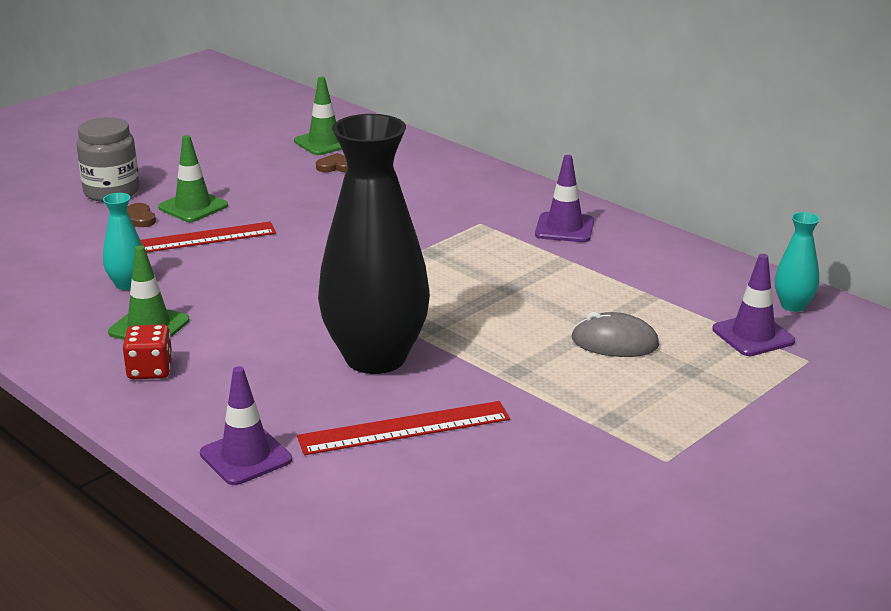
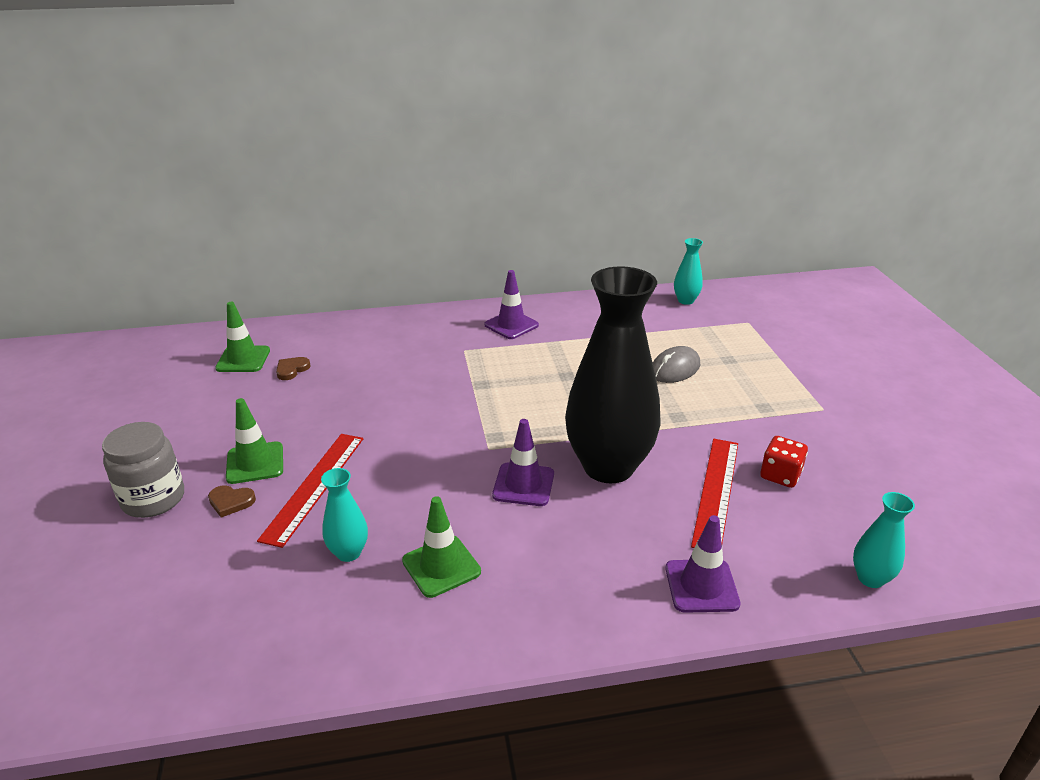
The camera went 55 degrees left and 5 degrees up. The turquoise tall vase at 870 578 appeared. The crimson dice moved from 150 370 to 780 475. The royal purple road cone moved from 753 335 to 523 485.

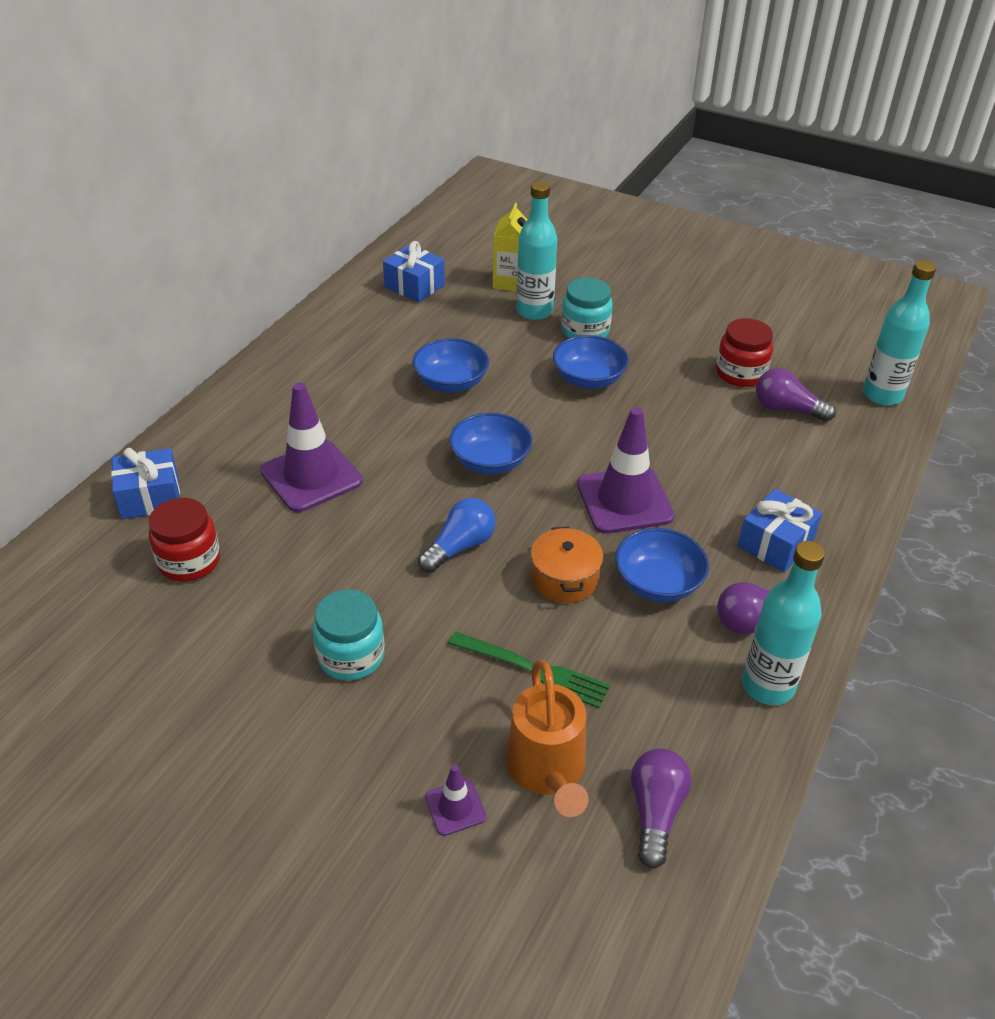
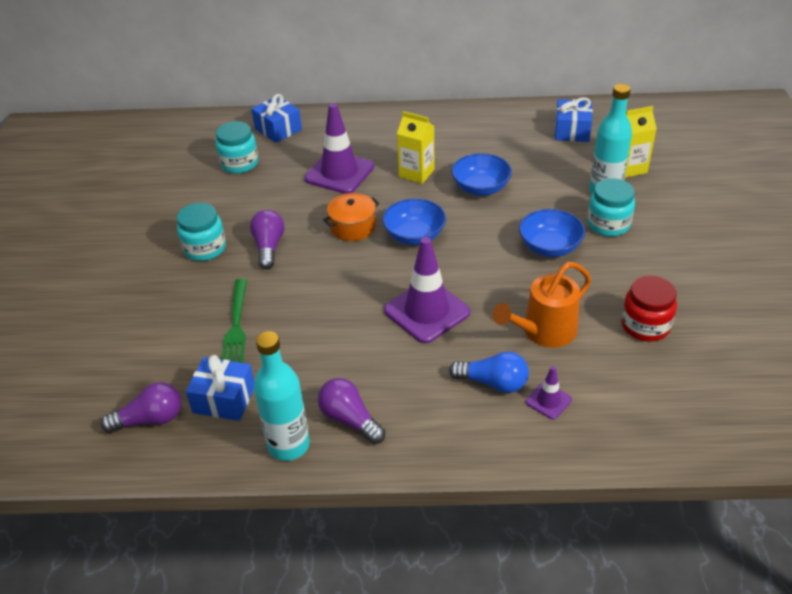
The camera went 65 degrees right and 0 degrees up. The cobalt deep dish at 658 583 disappeared. The turquoise flask at 882 395 disappeared. The golden juice carton at 416 173 appeared. The cobalt bulb moved from 460 547 to 493 383. The royal purple road cone moved from 455 807 to 548 401. The bright orange watering can moved from 548 770 to 544 331. The bright orange pot moved from 564 578 to 353 227. The cobalt present moved from 775 543 to 224 399. The royal purple bulb moved from 787 409 to 269 247. The crimson jam jar at 189 561 became the turquoise jam jar at 239 163.

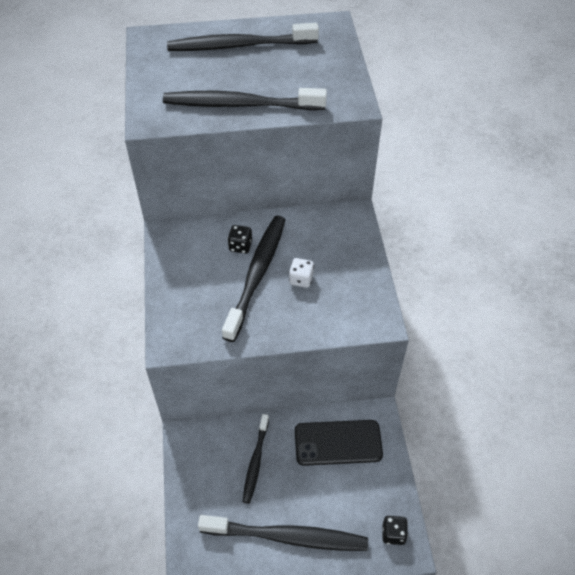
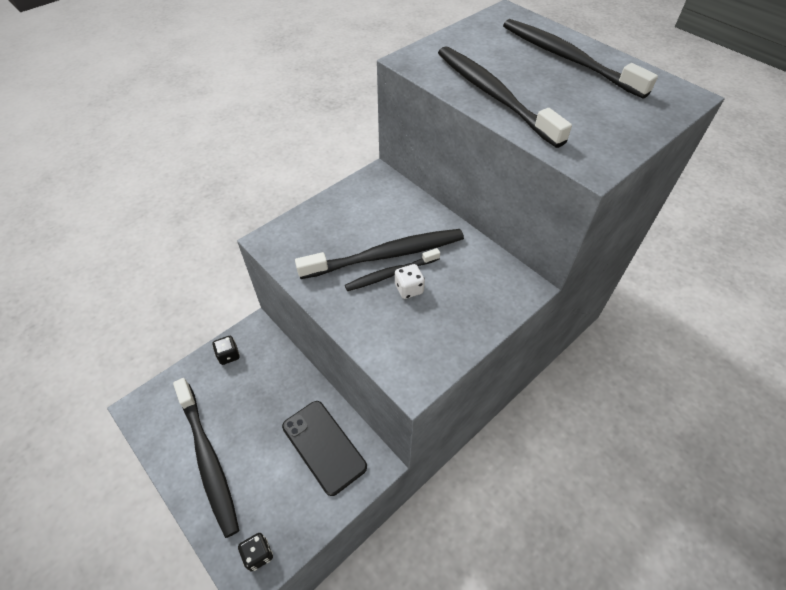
The camera went 55 degrees right and 0 degrees up. The jet-black dice moved from 240 246 to 228 355. The jet-black tooth brush moved from 255 461 to 391 274.

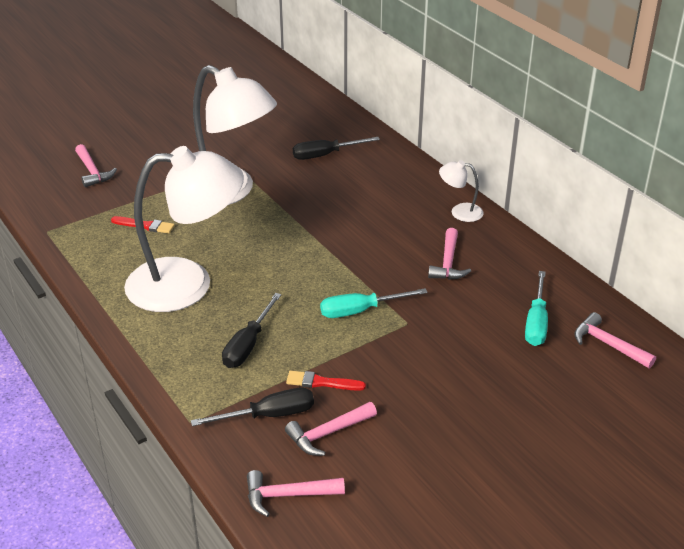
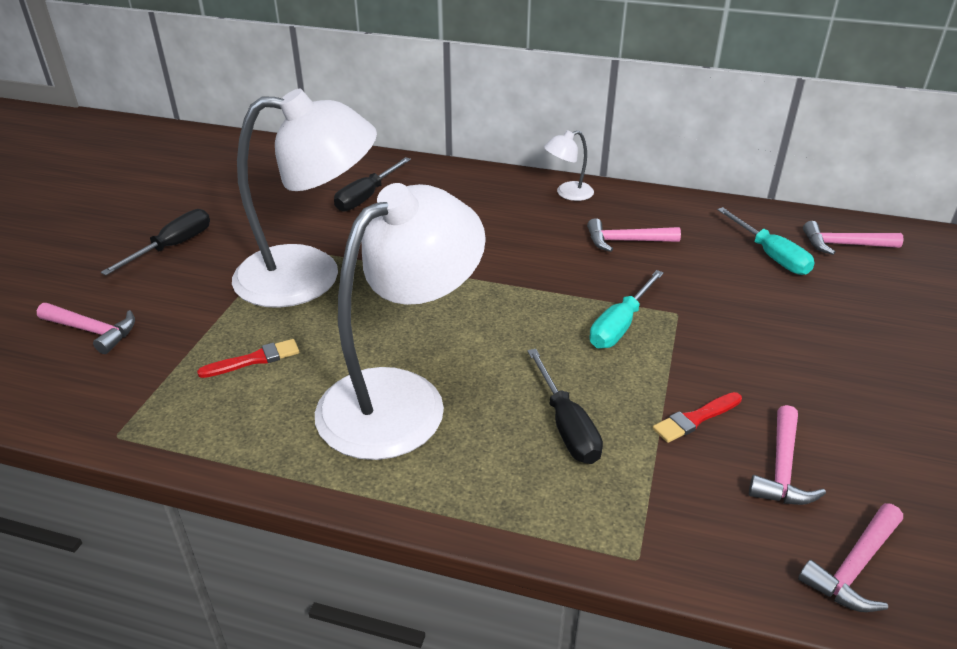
The camera went 40 degrees left and 0 degrees up. The jet-black hand screwdriver moved from 269 415 to 173 246. The rosy carpenter's hammer at 448 263 turned 120 degrees clockwise.

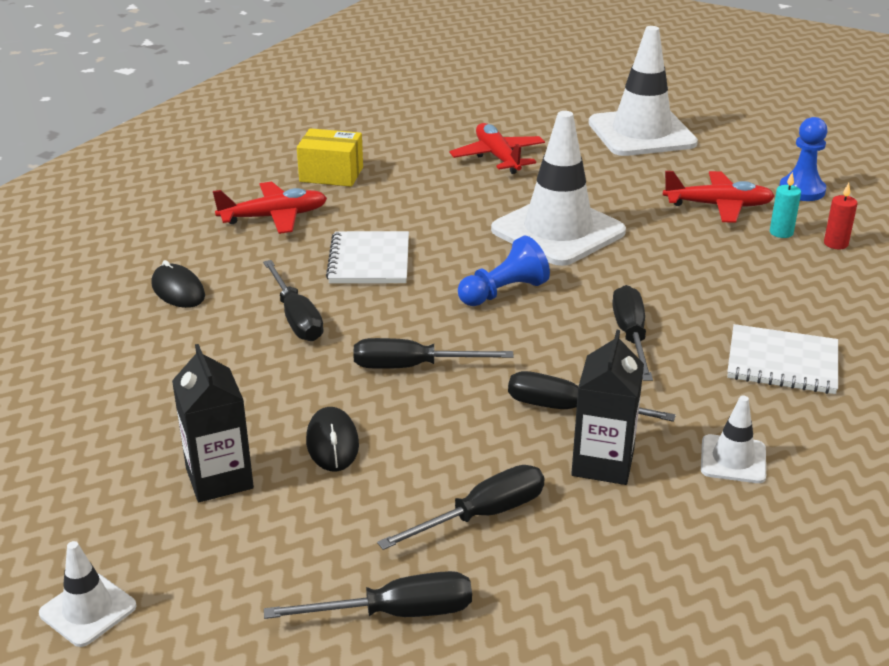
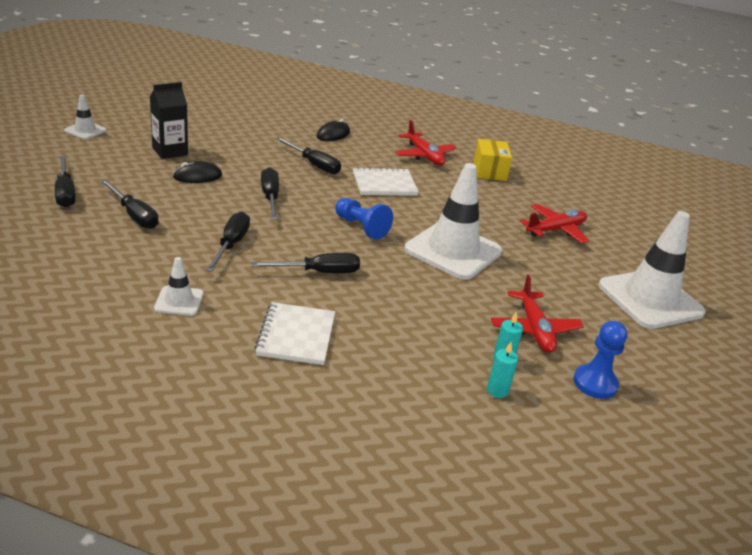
The camera went 75 degrees right and 0 degrees up. The jet-black juice carton at 602 463 disappeared. The crimson pillar candle at 835 244 became the turquoise pillar candle at 497 391. The jet-black hand screwdriver at 296 318 turned 105 degrees counterclockwise.

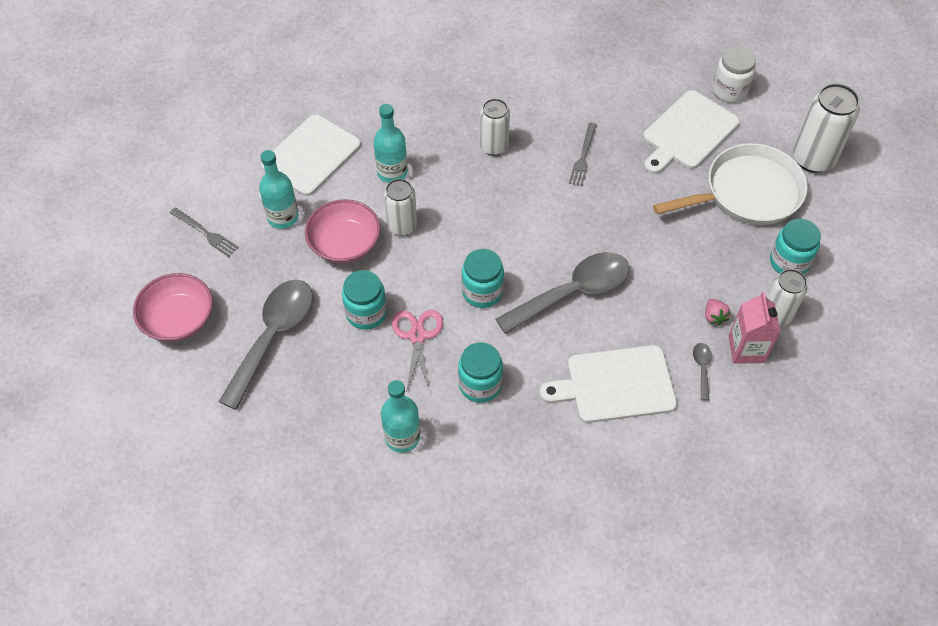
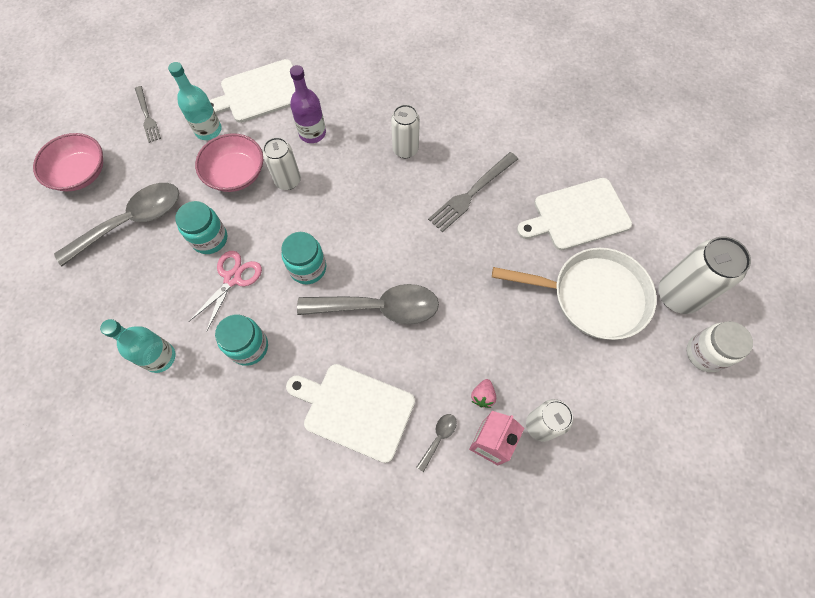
The camera went 30 degrees right and 10 degrees up. The turquoise jam jar at 789 262 disappeared. The snow-white jam jar moved from 729 90 to 705 353. The turquoise flask at 392 172 became the royal purple flask at 312 133. The gray fork at 583 156 changed to 1.52 times the size.

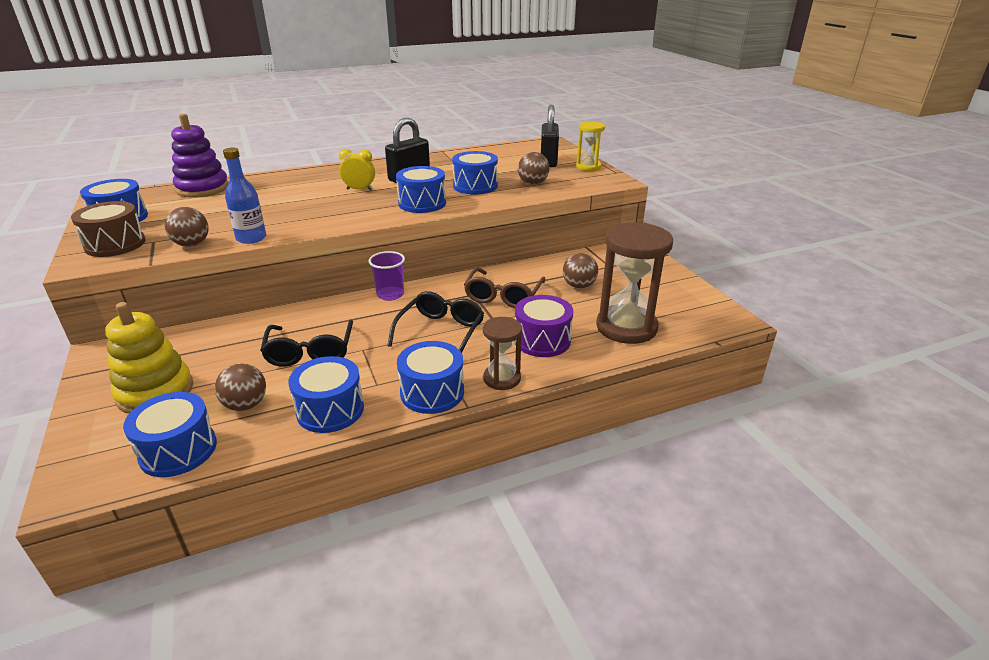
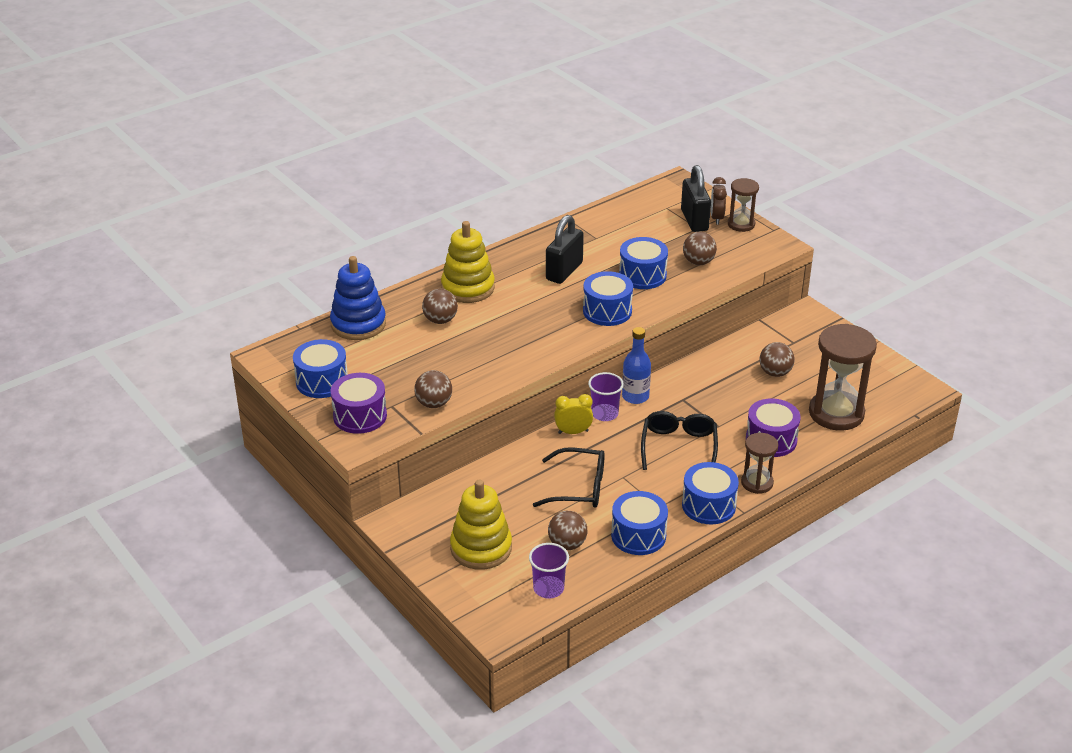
The camera went 15 degrees left and 5 degrees up. The dark brown glasses at 503 296 disappeared. The dark brown play ball at 440 320 appeared. The golden stacking rings at 468 288 appeared. The dark brown clock at 716 218 appeared. The cobalt flask moved from 251 238 to 635 396. The golden clock moved from 359 189 to 573 432. The cobalt snare drum at 178 450 was replaced by the royal purple beaker at 548 588. The dark brown snare drum at 115 244 became the royal purple snare drum at 360 416. The royal purple stacking rings at 202 188 became the cobalt stacking rings at 358 324. The golden sandglass at 588 167 became the dark brown sandglass at 741 224. The jet-black glasses at 310 352 turned 60 degrees counterclockwise.

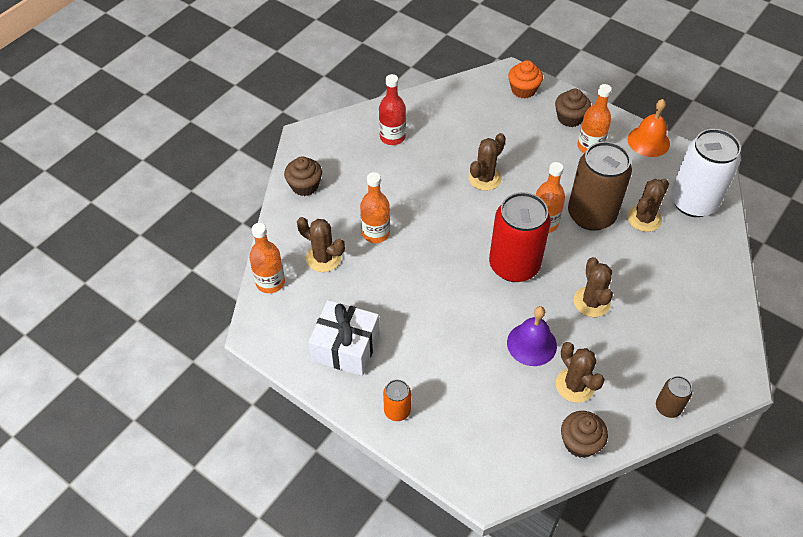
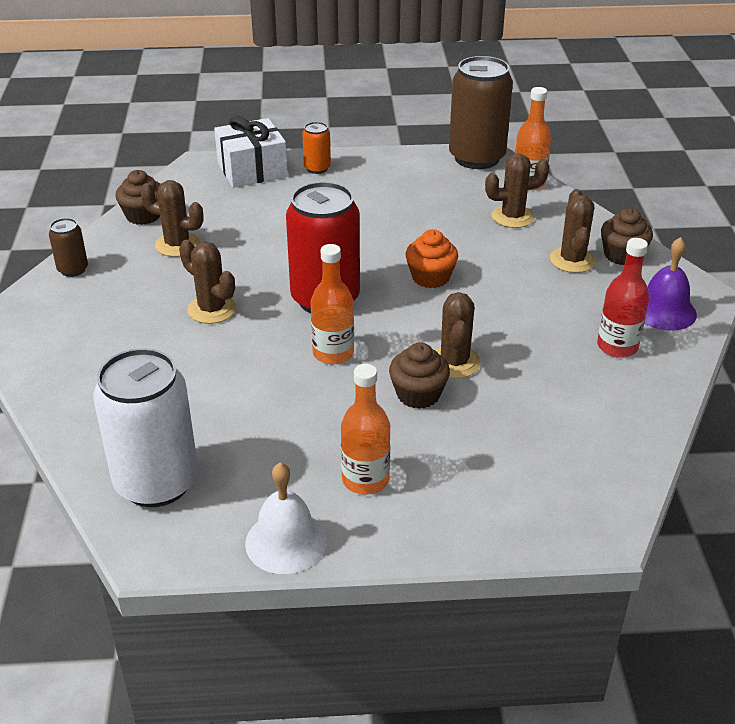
The camera went 140 degrees right and 15 degrees down. The bright orange flask at 376 233 disappeared. The snow-white present moved from 345 347 to 252 170. The royal purple hand bell moved from 531 344 to 664 311. The bright orange cupcake moved from 523 90 to 430 277. The dark brown cupcake moved from 570 118 to 418 394. The dark brown soda can moved from 591 215 to 477 158. The dark brown prickly plant moved from 644 218 to 572 260. The bright orange hand bell at 648 141 became the snow-white hand bell at 286 541.

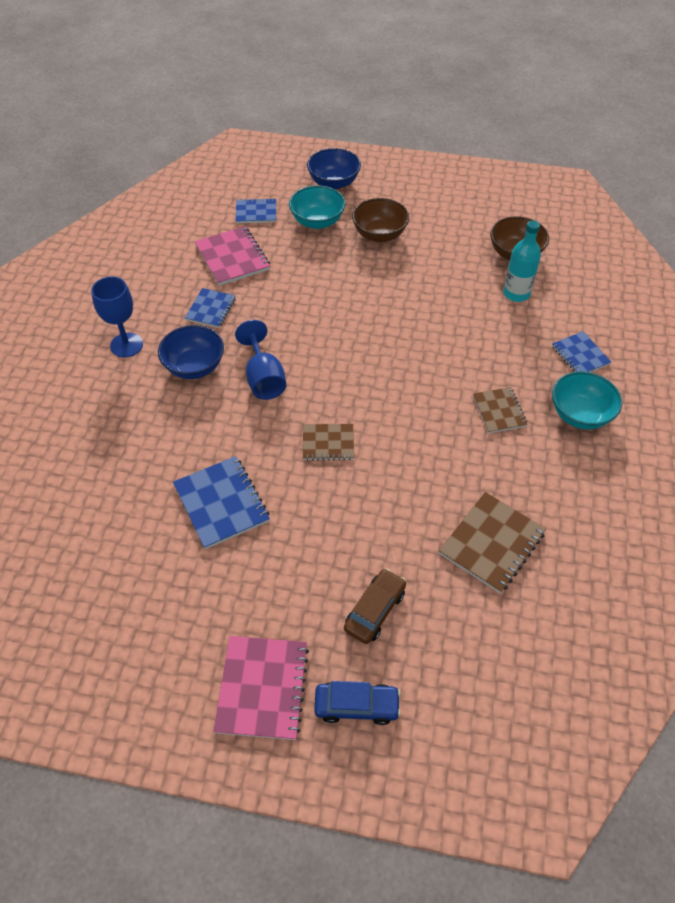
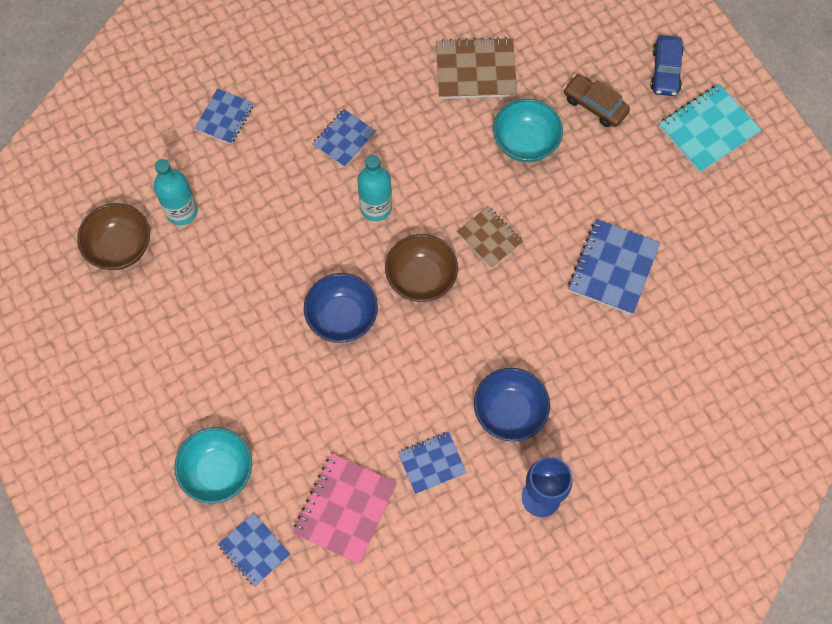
The camera went 130 degrees left and 15 degrees up. The cobalt wine glass at 263 378 disappeared. The turquoise flask at 376 207 appeared. The cobalt deep dish moved from 334 183 to 342 317. The dark brown deep dish moved from 379 234 to 421 278. The turquoise deep dish moved from 580 414 to 525 142. The rosy exercise book at 262 688 became the turquoise exercise book at 708 129. The dark brown exercise book at 499 411 became the cobalt exercise book at 344 139. The cobalt car at 356 706 turned 135 degrees counterclockwise. The dark brown car at 375 610 turned 45 degrees clockwise.

